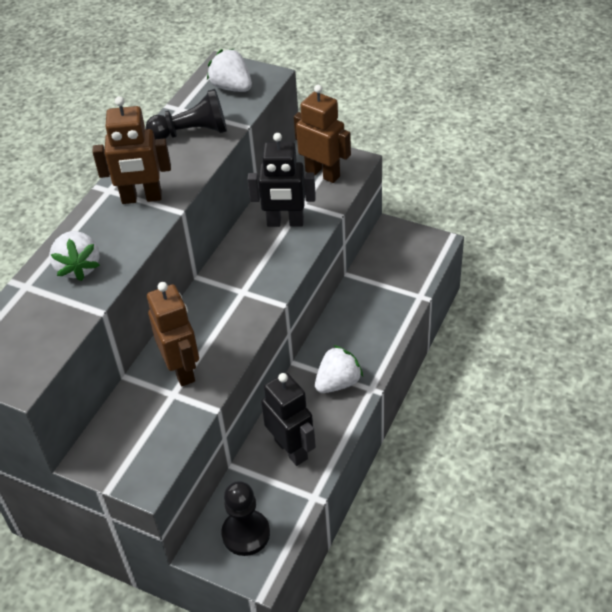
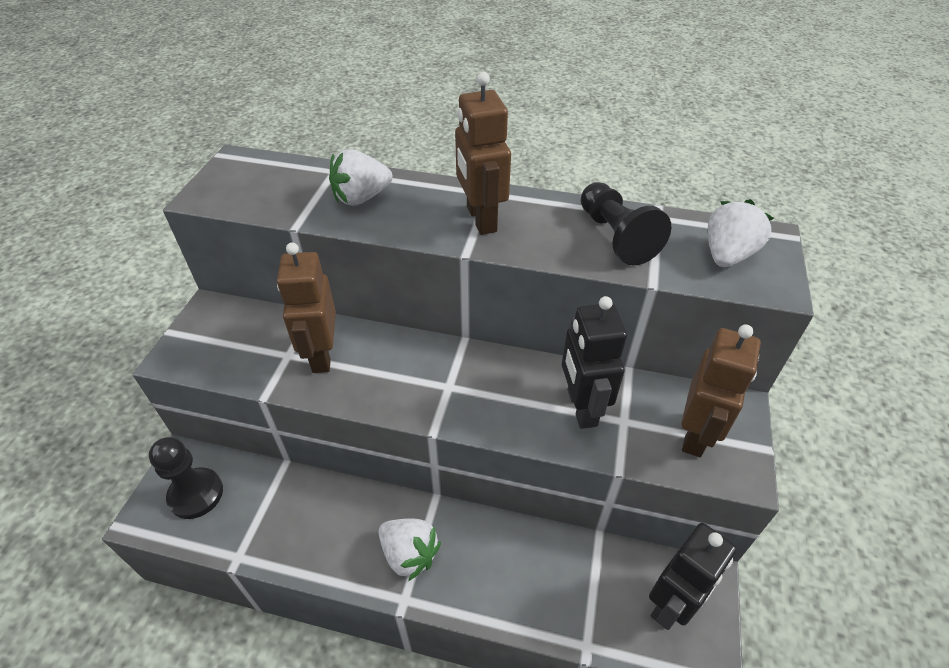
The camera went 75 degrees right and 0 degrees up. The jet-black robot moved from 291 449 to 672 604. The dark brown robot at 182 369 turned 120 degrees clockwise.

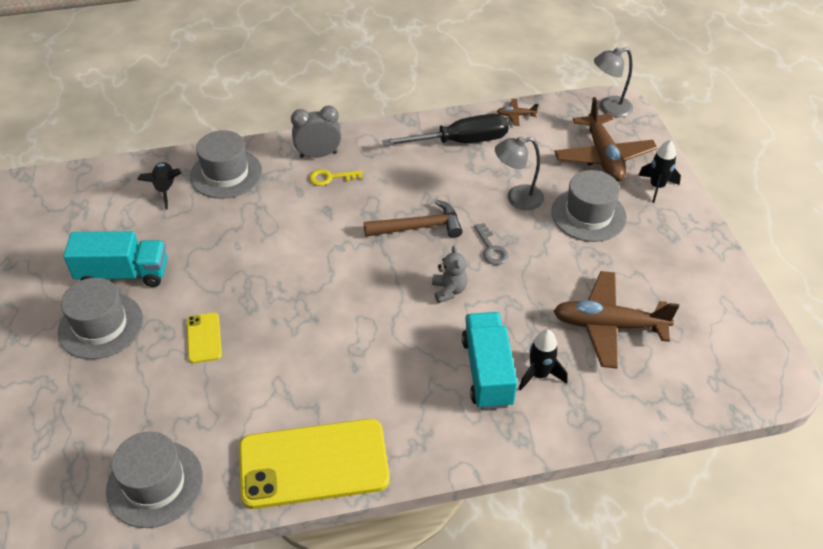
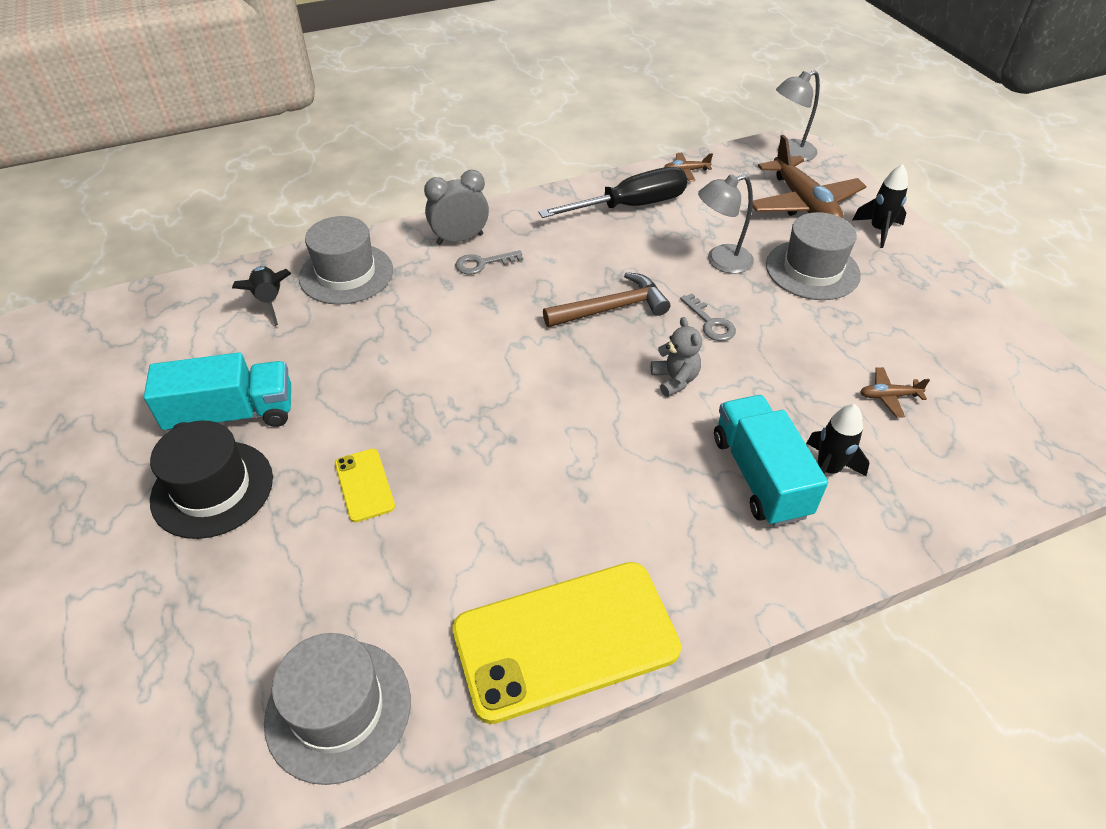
The camera went 10 degrees left and 0 degrees up. The gray hat at 101 325 became the jet-black hat at 212 489. The golden key at 331 178 became the gray key at 483 263. The dark brown plane at 608 325 changed to 0.43 times the size.

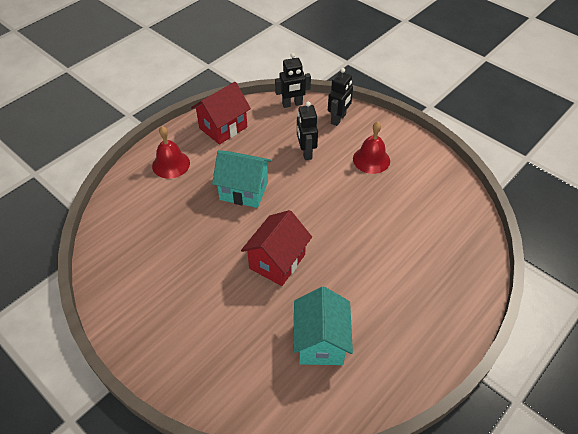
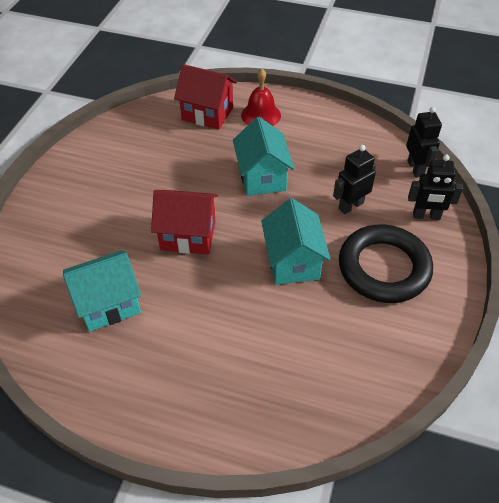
The camera went 65 degrees right and 0 degrees up. The turquoise house at 293 262 appeared. The crimson house moved from 223 127 to 207 113. The crimson hand bell at 371 160 was replaced by the jet-black torus at 383 268. The jet-black robot at 292 104 turned 150 degrees counterclockwise.

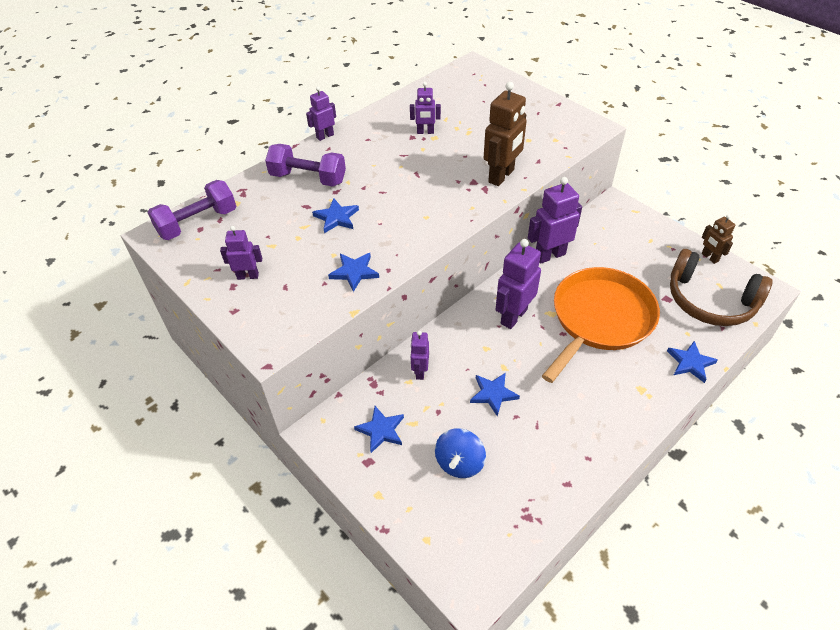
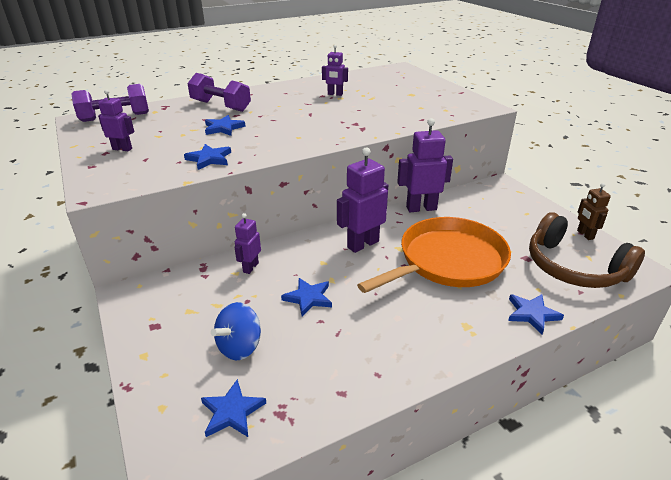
The camera went 15 degrees right and 15 degrees down. The royal purple robot at 325 136 disappeared. The dark brown robot at 501 176 disappeared. The cobalt star moved from 381 430 to 232 412.

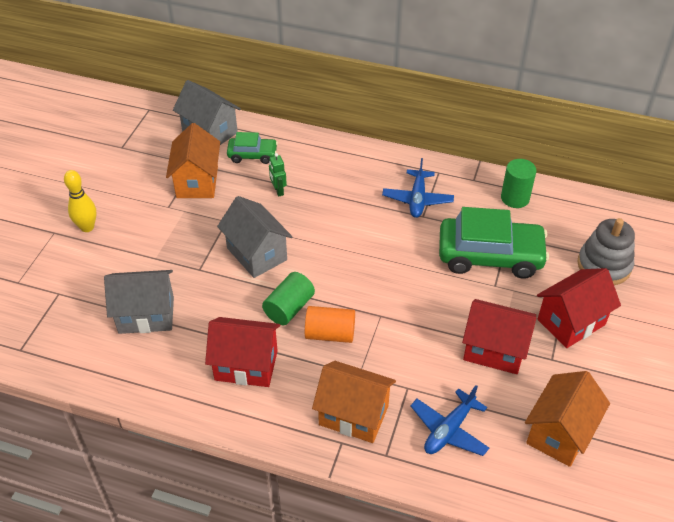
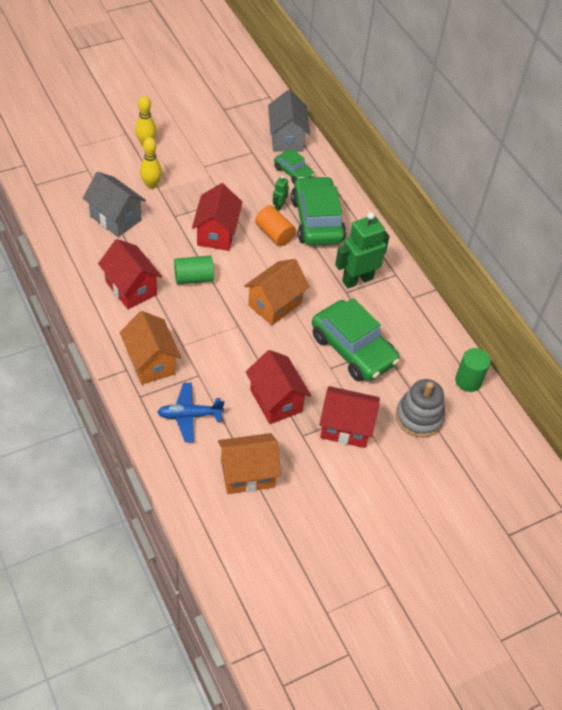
The camera went 40 degrees right and 5 degrees up. The golden skittle at 151 185 appeared. The green car at 317 220 appeared. The bright orange house moved from 197 182 to 275 304. The bright orange cylinder shape moved from 330 334 to 274 234. The green cylinder shape moved from 515 198 to 468 381. The cobalt plane at 417 199 was replaced by the green robot at 357 279. The gray house at 257 254 became the crimson house at 216 233.

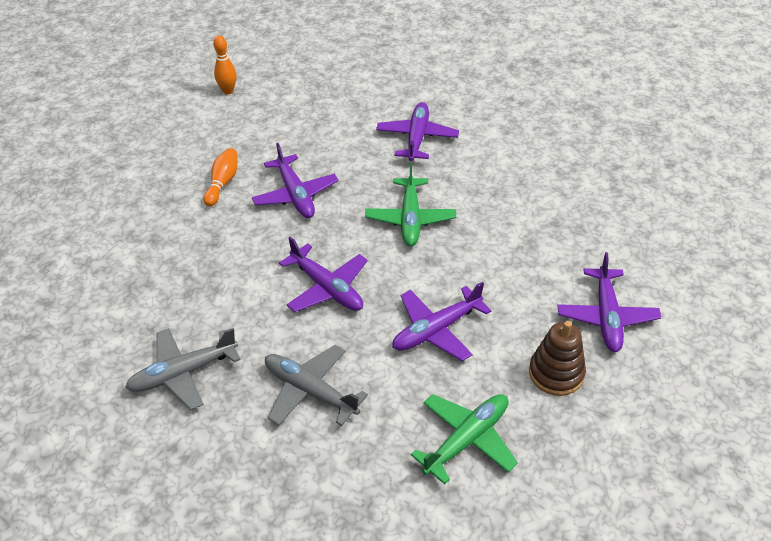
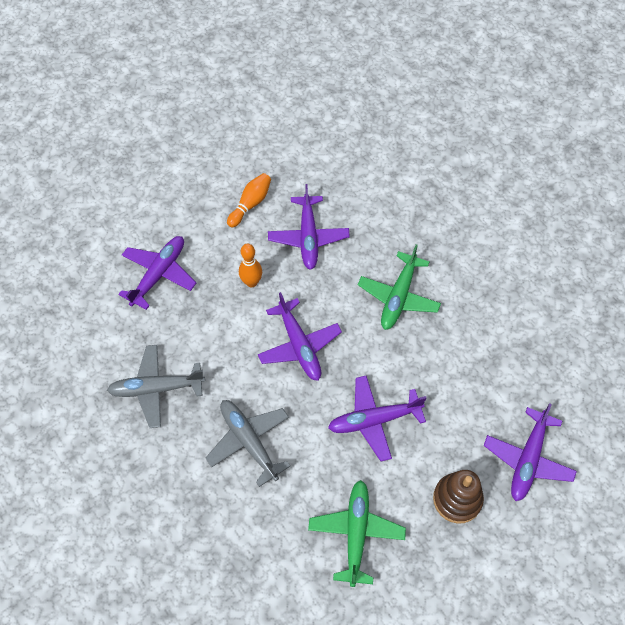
The camera went 20 degrees right and 15 degrees up. The bright orange skittle moved from 228 91 to 251 282. The royal purple plane moved from 417 138 to 159 274. The green plane at 467 439 turned 60 degrees counterclockwise.

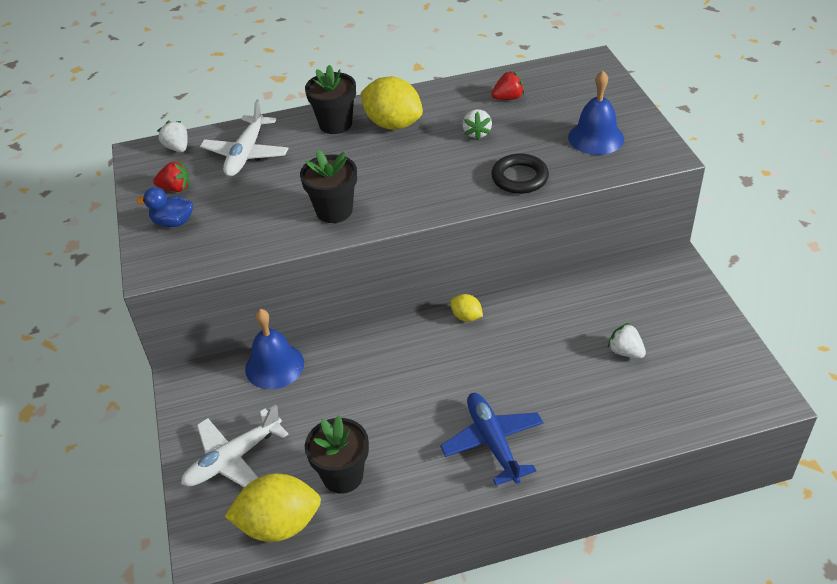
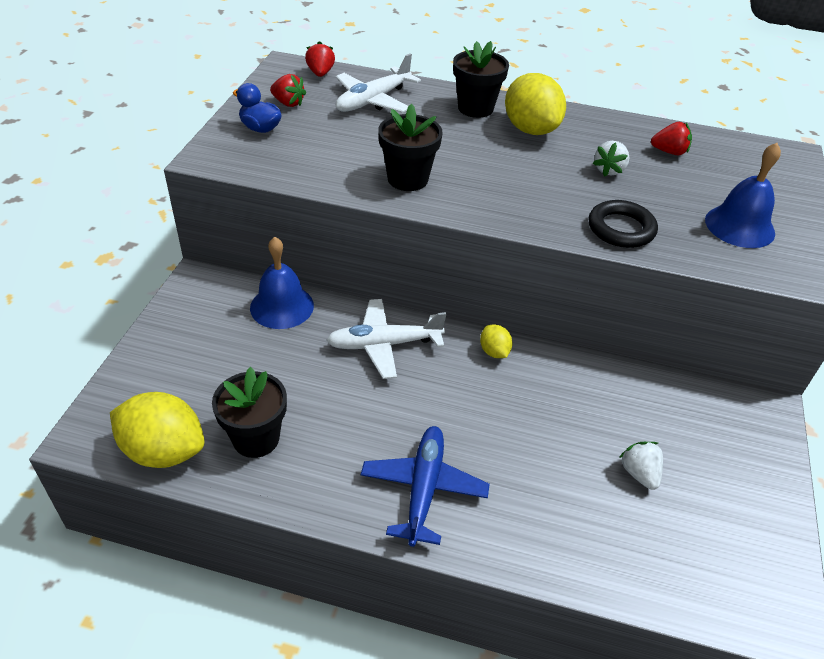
The camera went 25 degrees right and 0 degrees up. The snow-white plane moved from 233 459 to 384 344. The snow-white toy strawberry at 177 148 became the crimson toy strawberry at 320 73.

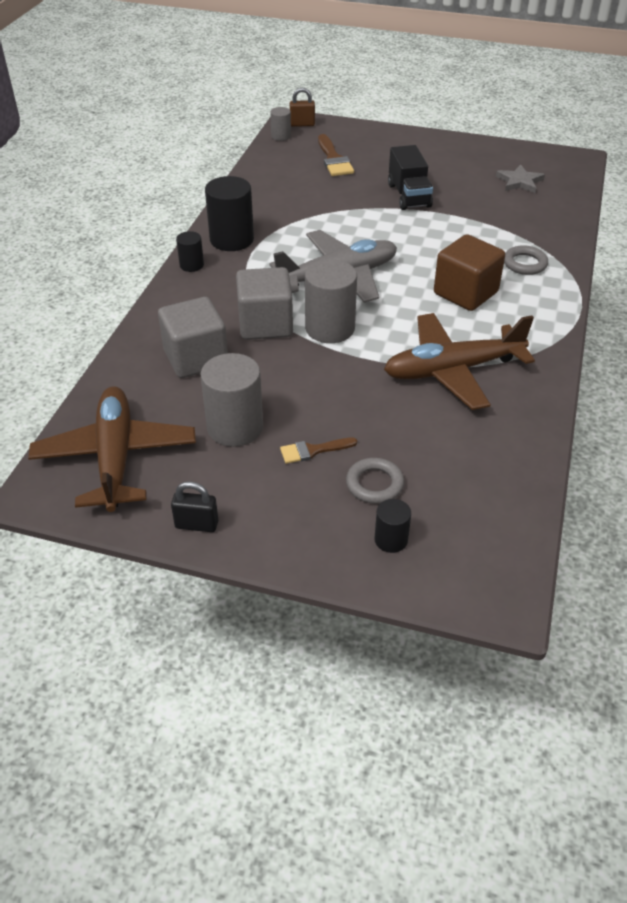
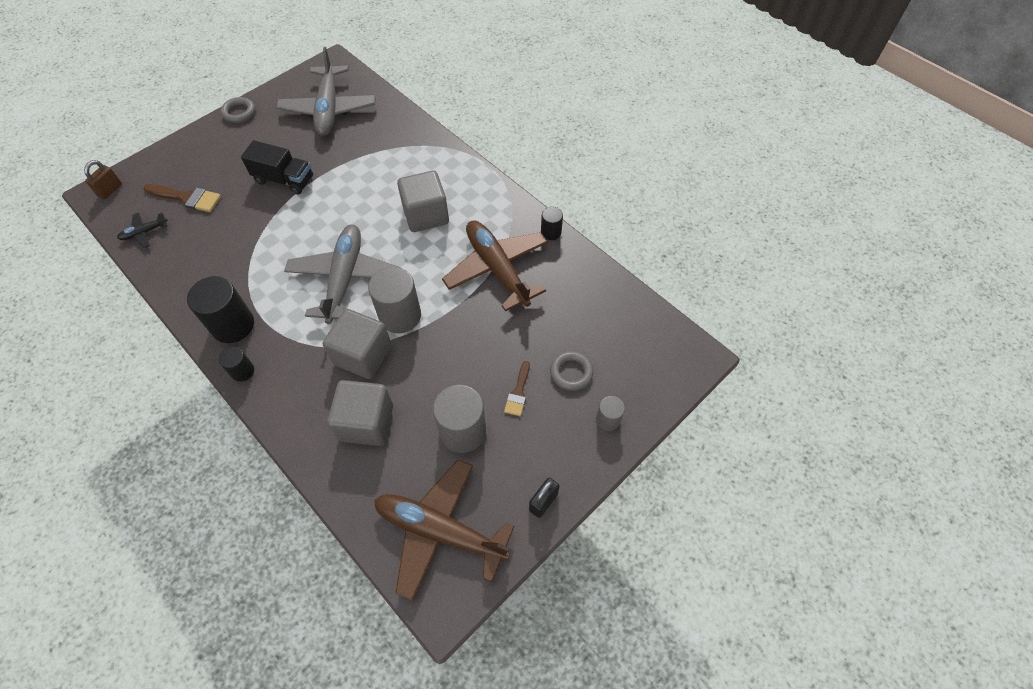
The camera went 60 degrees left and 15 degrees up. The jet-black plane at 144 232 appeared. The gray cylinder shape moved from 281 136 to 608 420. The jet-black cylinder shape moved from 391 539 to 551 232. The gray torus moved from 524 264 to 239 112. The gray star at 519 181 was replaced by the gray plane at 329 109. The dark brown solid cube at 465 293 became the gray solid cube at 426 215. The dark brown plane at 452 370 turned 135 degrees clockwise.

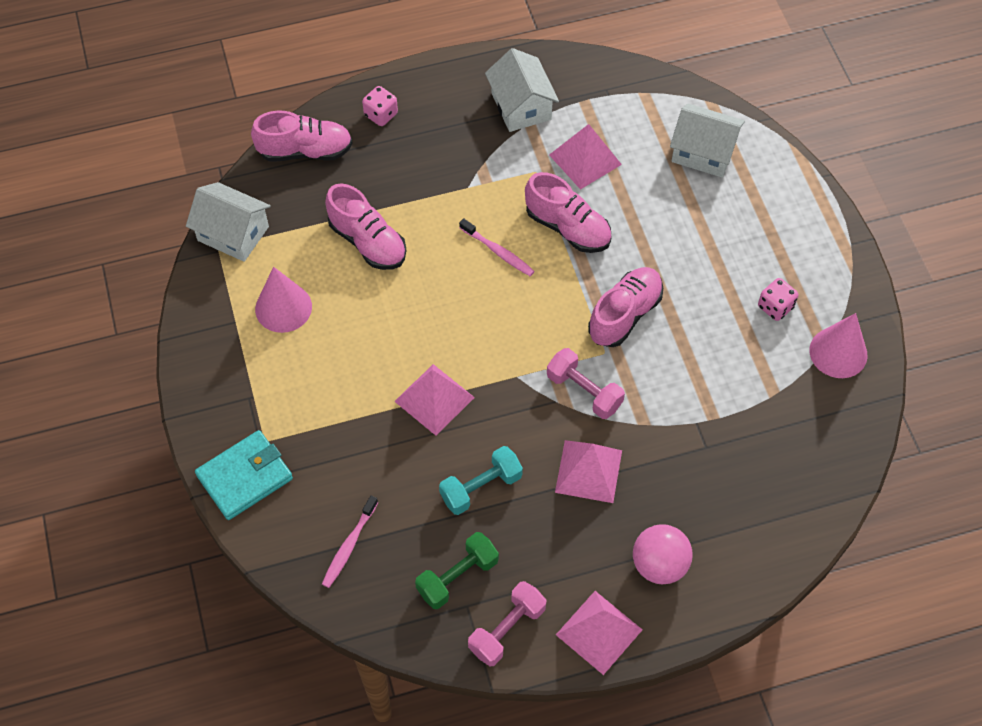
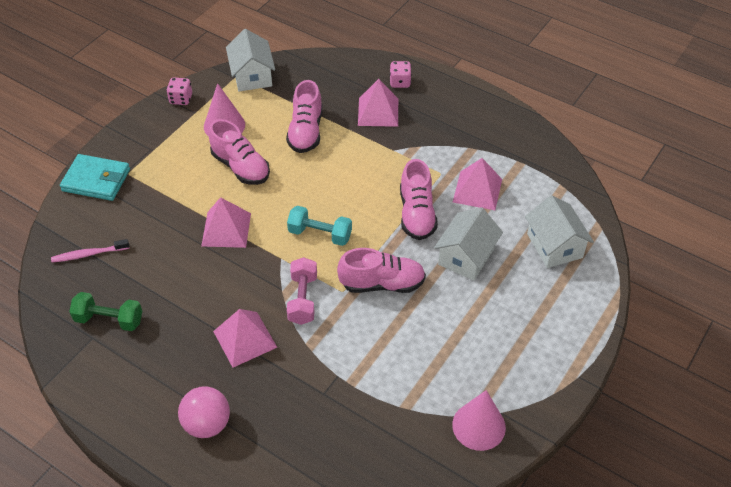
The camera went 50 degrees right and 10 degrees down. The rosy tooth brush at 498 252 disappeared. The rosy free weight at 507 629 disappeared. The rosy sneaker moved from 305 151 to 241 167. The turquoise free weight moved from 481 487 to 320 234. The snow-white house moved from 521 106 to 466 256. The rosy solid pyramid moved from 599 632 to 378 112. The rosy dice moved from 775 307 to 181 99.

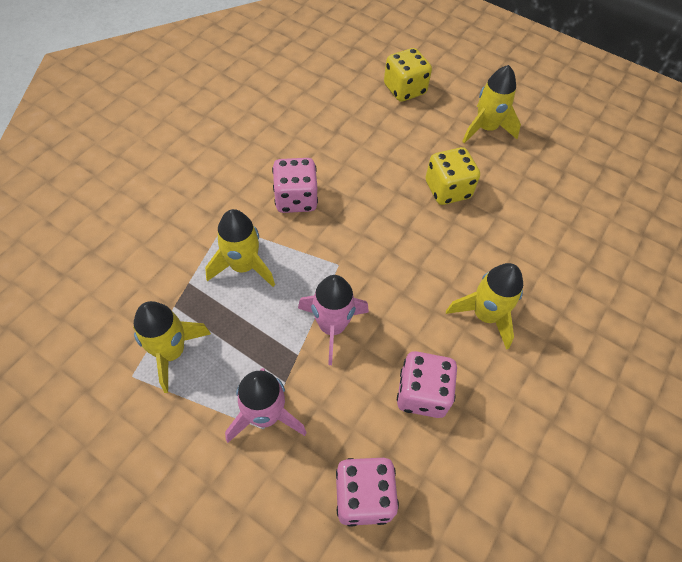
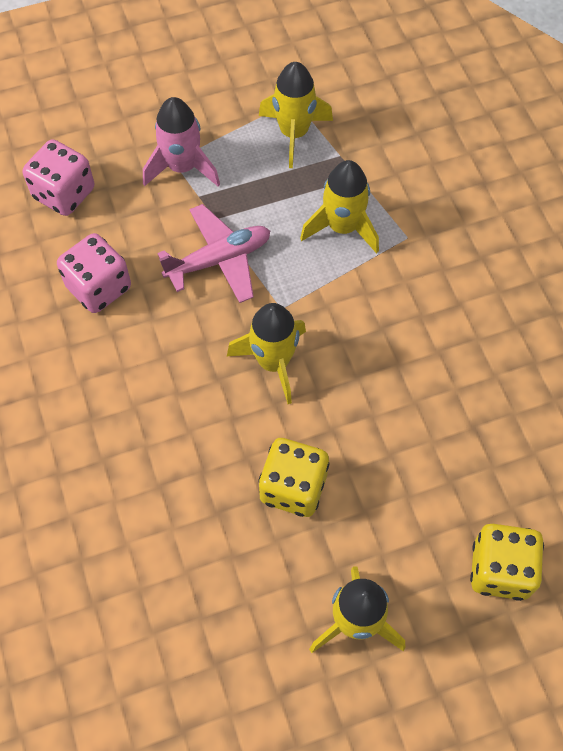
The camera went 130 degrees right and 5 degrees up. The rosy dice at 296 199 disappeared. The golden rocket moved from 485 315 to 273 362. The rosy rocket at 332 327 was replaced by the rosy plane at 219 260.

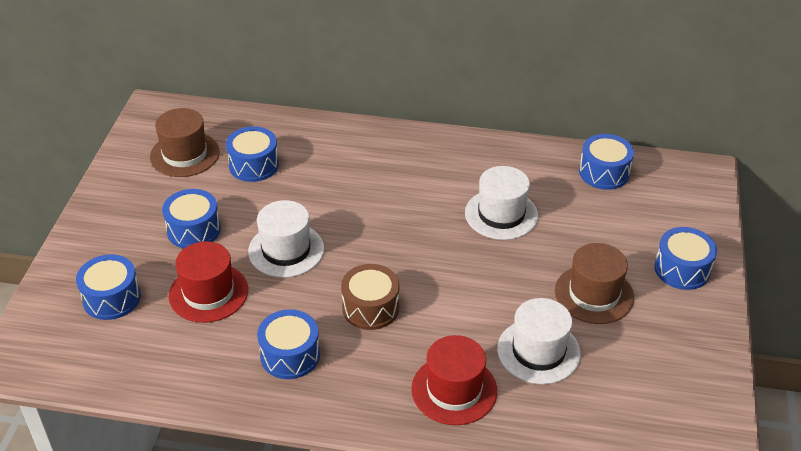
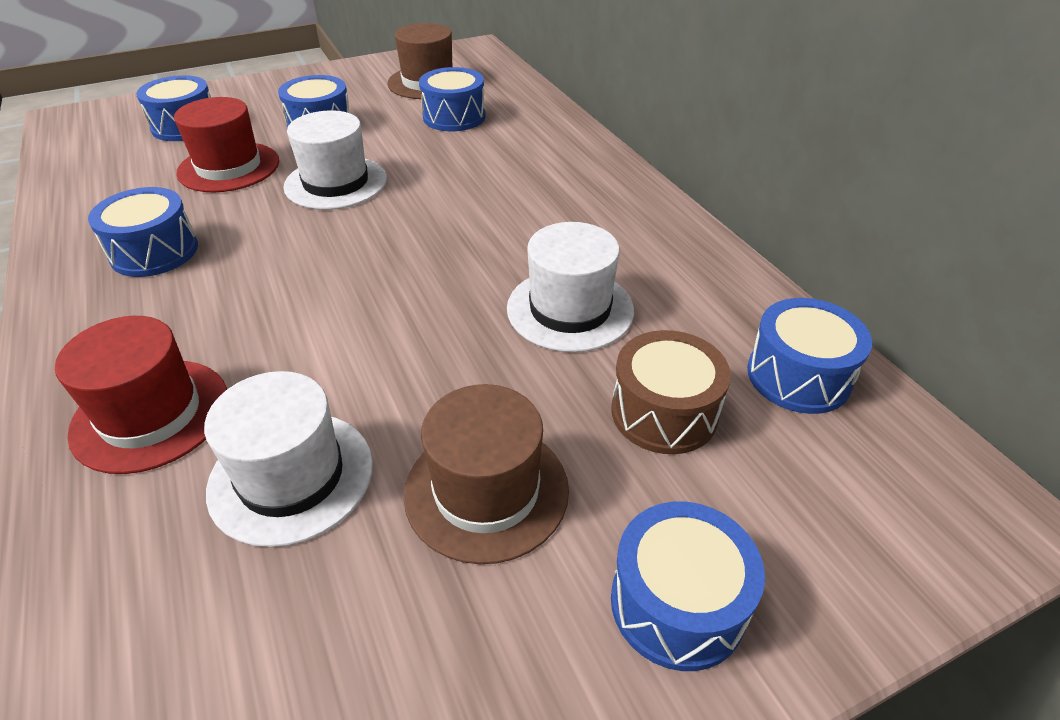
The camera went 55 degrees right and 0 degrees up. The dark brown snare drum moved from 370 308 to 664 412.

